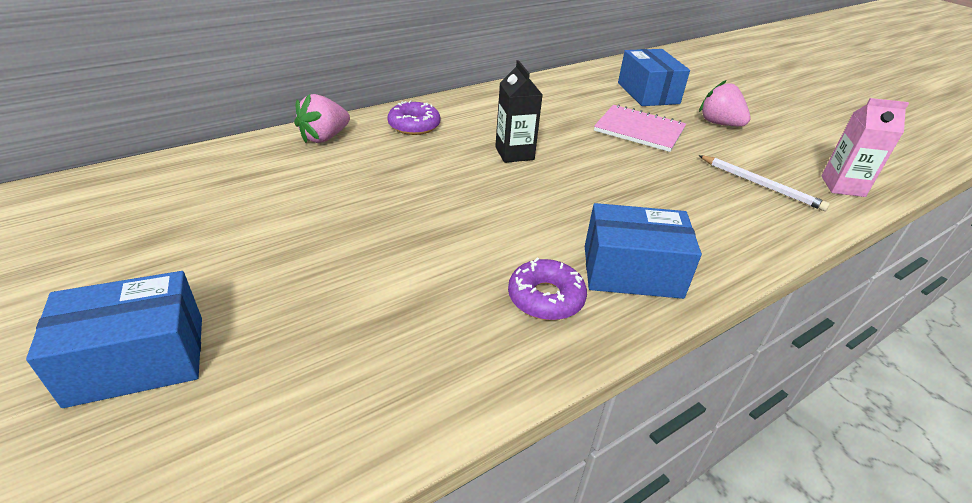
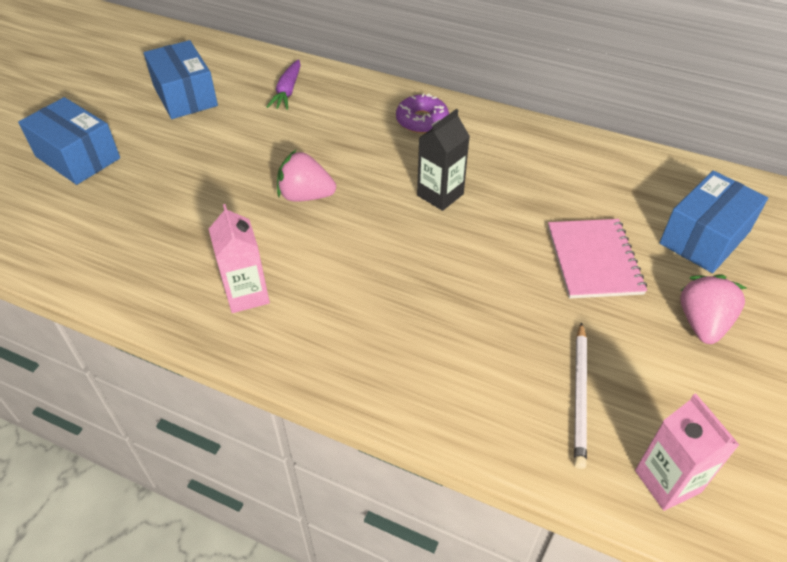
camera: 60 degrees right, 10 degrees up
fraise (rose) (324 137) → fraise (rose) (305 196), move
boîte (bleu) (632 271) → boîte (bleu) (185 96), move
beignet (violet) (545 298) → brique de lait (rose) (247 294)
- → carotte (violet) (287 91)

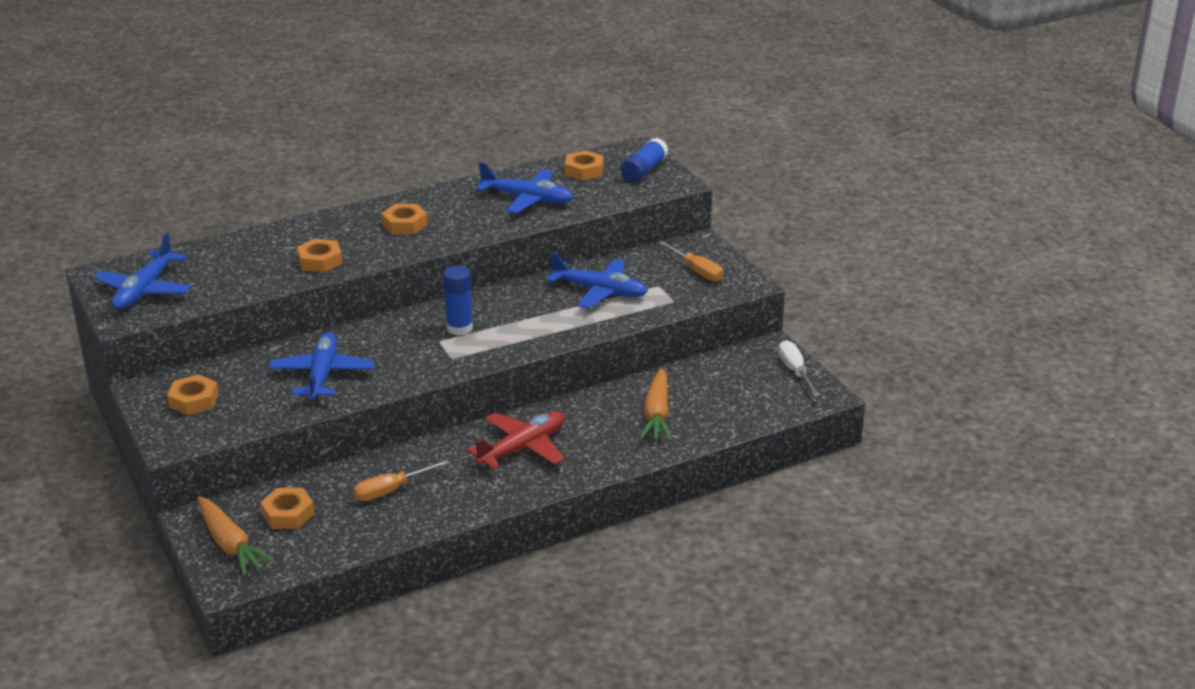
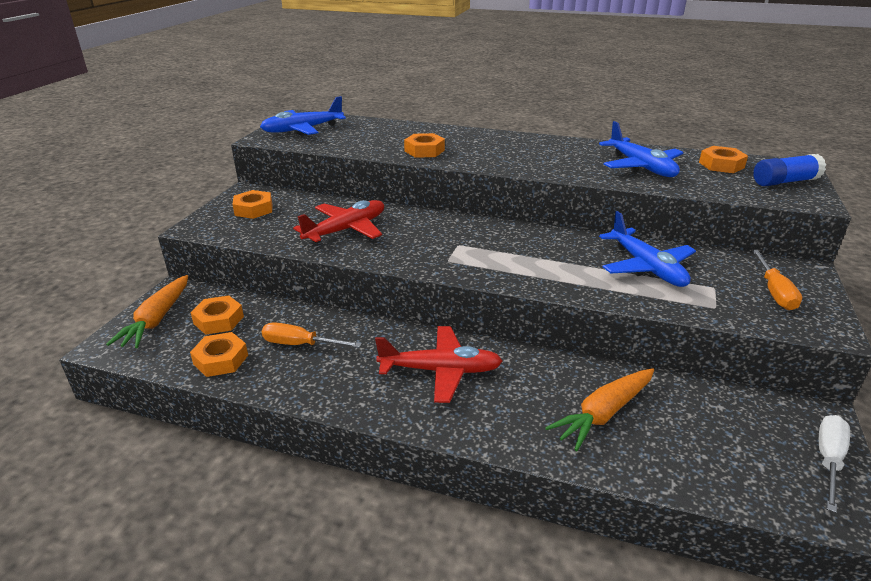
camera: 45 degrees right, 0 degrees up
écrou (orange) (404 224) → écrou (orange) (221 359), move
bâton de colle (bleu) (459 328) → -
avion (bleu) (322 375) → avion (rouge) (346 230)

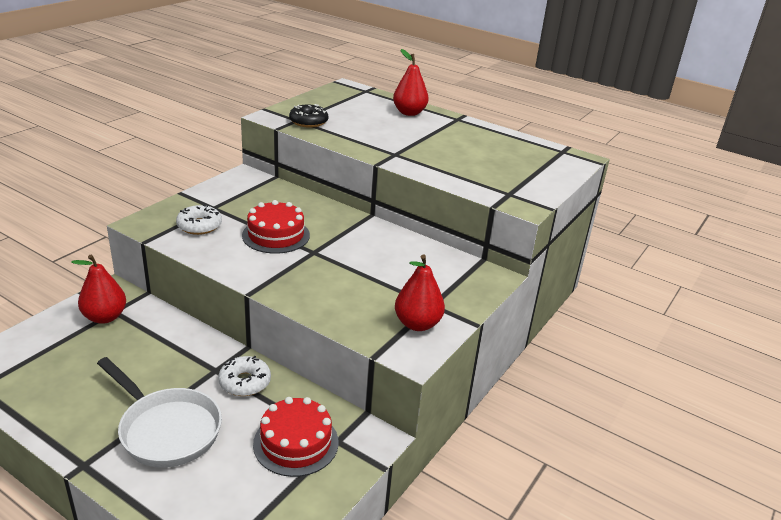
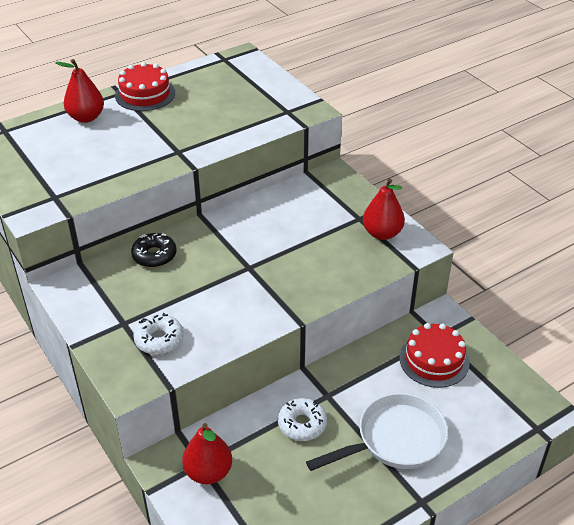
camera: 65 degrees left, 10 degrees up
beignet (noir) (308 122) → beignet (noir) (154 255), move
gâteau (rouge) (276 235) → gâteau (rouge) (145 94), move
beignet (blanc) (245 382) → beignet (blanc) (302 424), move

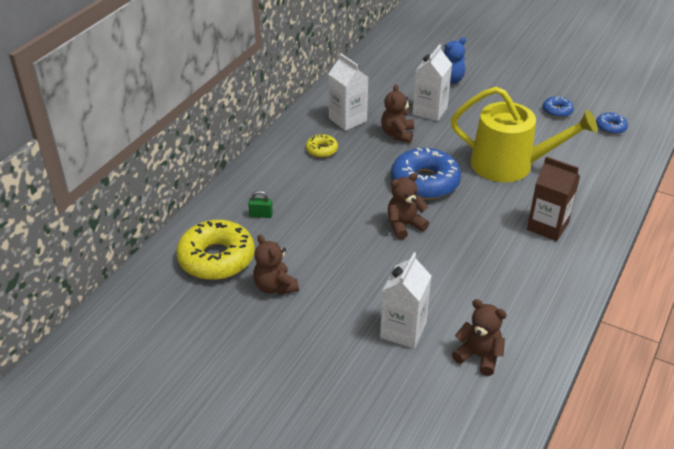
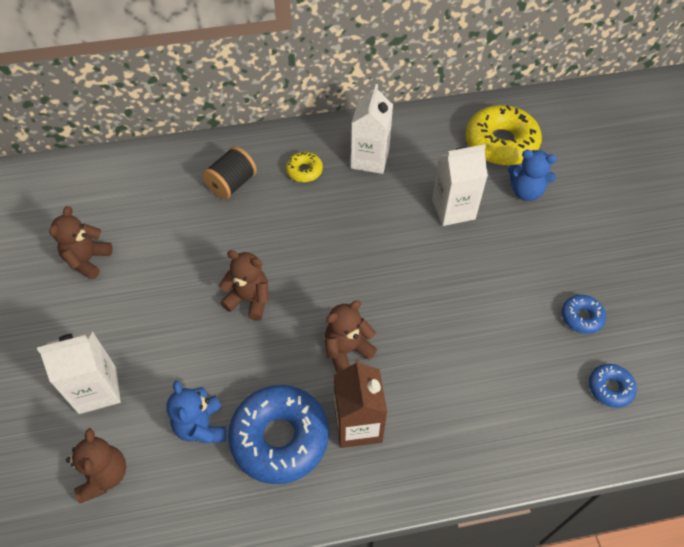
camera: 50 degrees right, 15 degrees up
ours en peluche (marron) (397 134) → ours en peluche (marron) (347 350), move
arrosoir (jaune) (509 165) → -
beignet (bleu) (425 182) → beignet (bleu) (280 438), move
cadenas (vert) (261 215) → -
beignet (jaune) (216 258) → beignet (jaune) (501 143), move
- → bobine (noir) (232 184)
- → ours en peluche (bleu) (201 426)

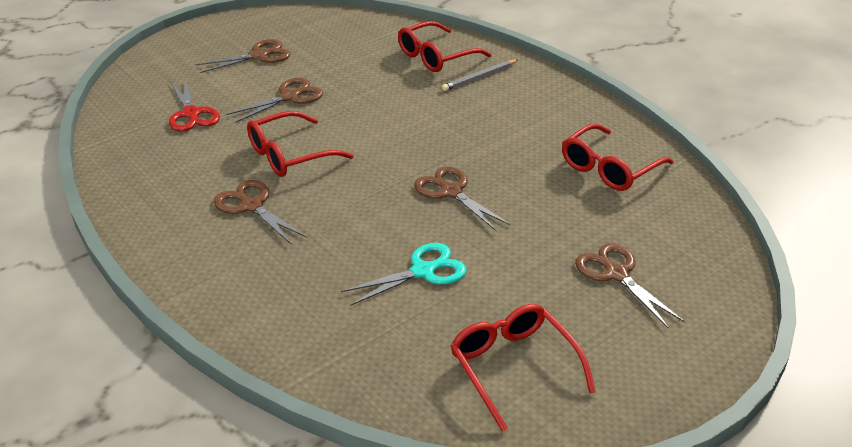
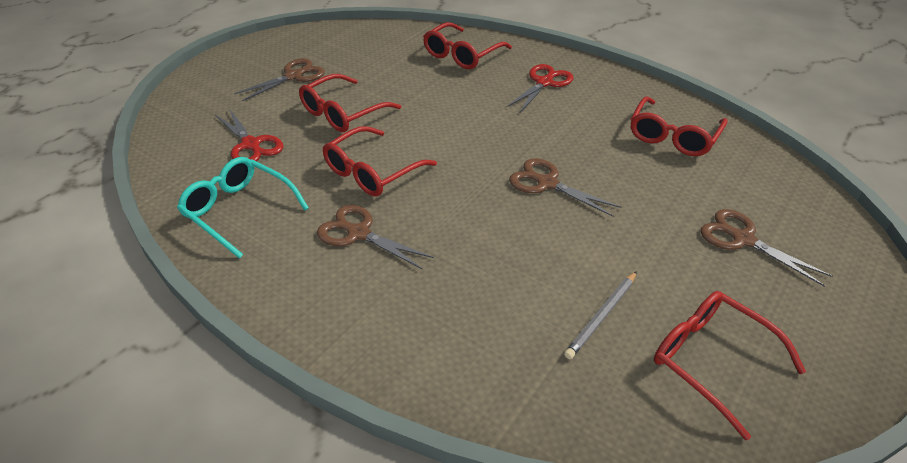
camera: 15 degrees left, 5 degrees up
crayon (gris) (479 77) → crayon (gris) (601 316), move
ciseaux (marron) (289 97) → lunettes (rouge) (343 113)
ciseaux (turquoise) (423 271) → -
- → ciseaux (rouge) (544 83)
- → lunettes (turquoise) (239 211)

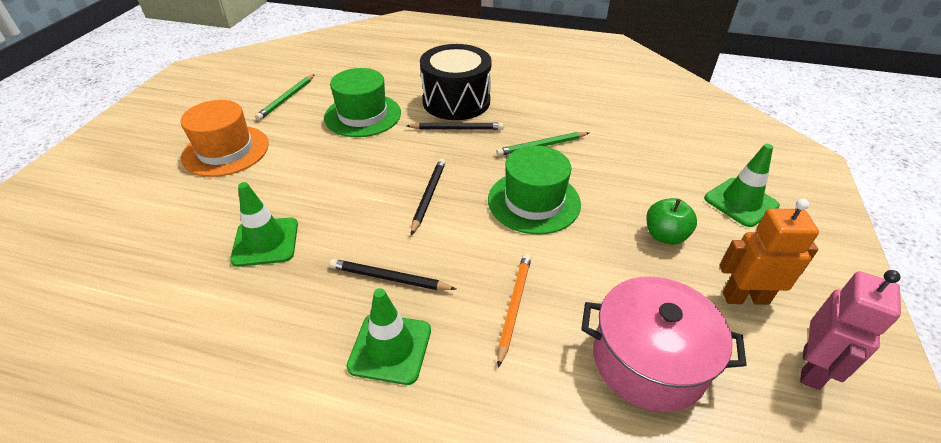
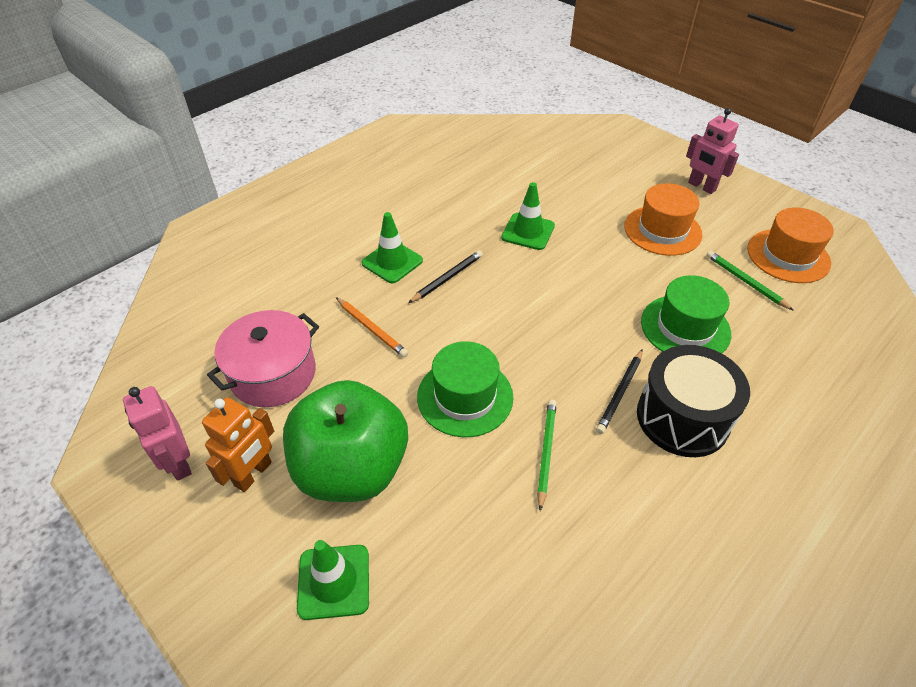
camera: 120 degrees right, 5 degrees up
crayon (noir) (428 196) → -
pomme (vert) (665 236) → pomme (vert) (352 469), x2.37
- → robot (rose) (701 186)
- → chapeau (orange) (788 256)

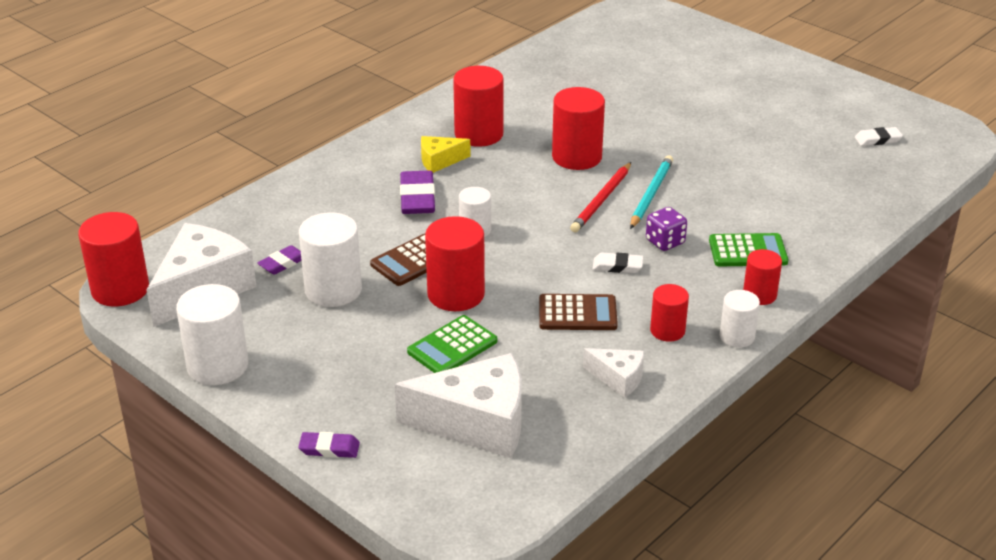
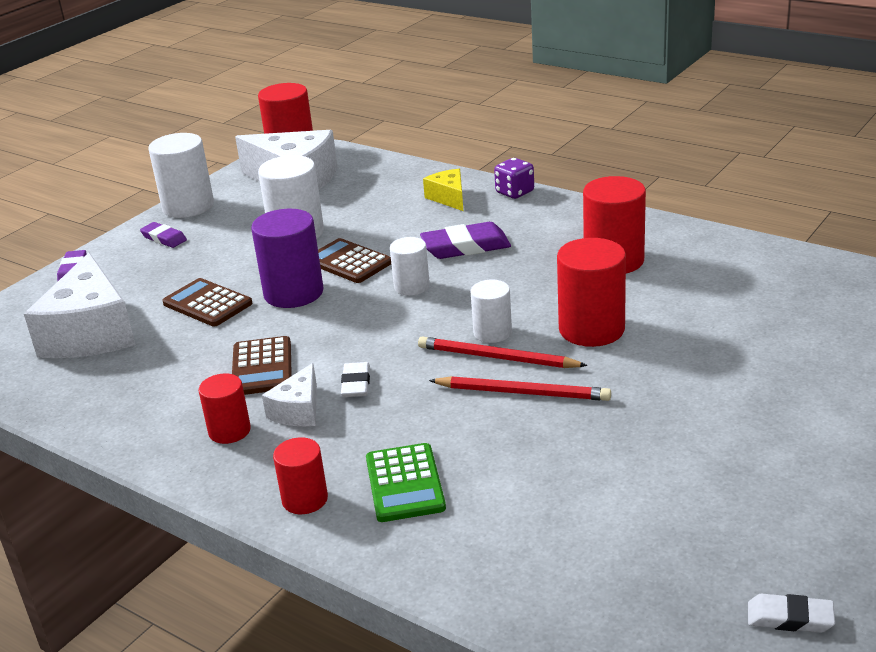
camera: 85 degrees right, 5 degrees down
gomme (blanc) (878 139) → gomme (blanc) (790 618), 60 degrees counterclockwise
fromage (jaune) (439 161) → fromage (jaune) (449 198), move
crayon (turquoise) (651 194) → crayon (rouge) (523 392)
dé (violet) (665 242) → dé (violet) (514 192), move
cylindre (rouge) (456 294) → cylindre (violet) (293 293)
gomme (violet) (283 263) → gomme (violet) (164 238), move
cylindre (blanc) (737 336) → cylindre (blanc) (492 333), move
calculatrice (vert) (452 346) → calculatrice (marron) (207 304)
fromage (blanc) (618 378) → fromage (blanc) (298 410), move

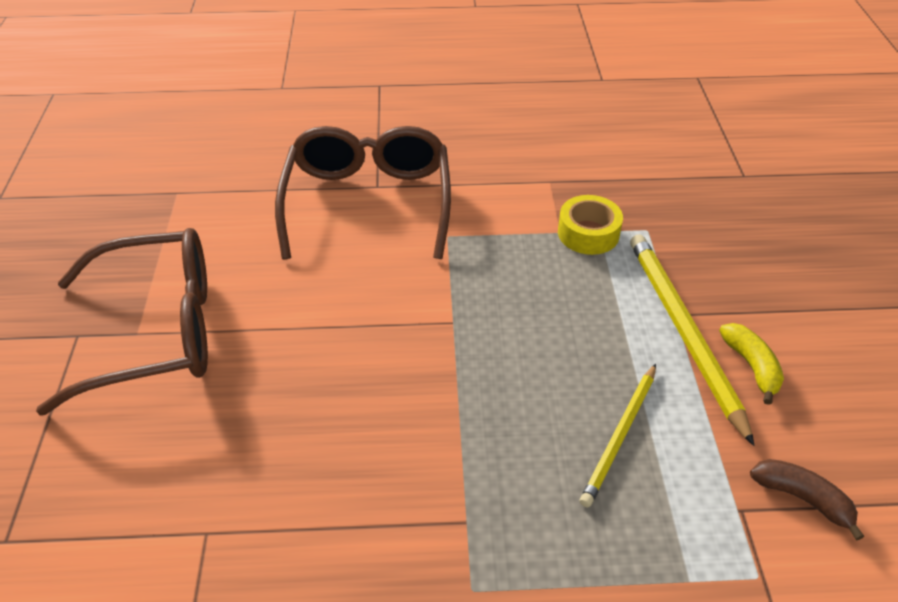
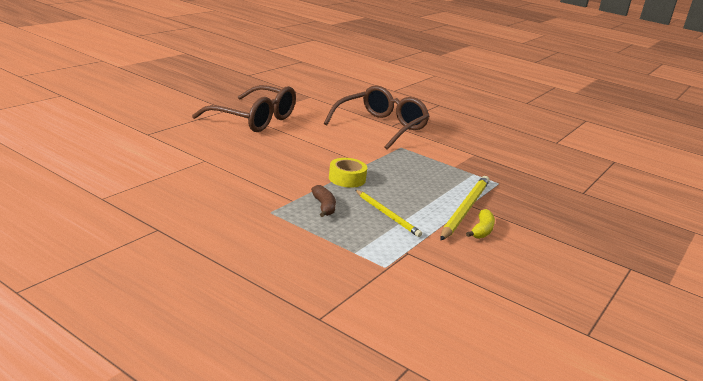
camera: 35 degrees right, 20 degrees down
ruban adhésif (jaune) (588 233) → ruban adhésif (jaune) (347 179), move
crayon (jaune) (620 436) → crayon (jaune) (387 215), 105 degrees counterclockwise
banane (marron) (802 498) → banane (marron) (324 206), move

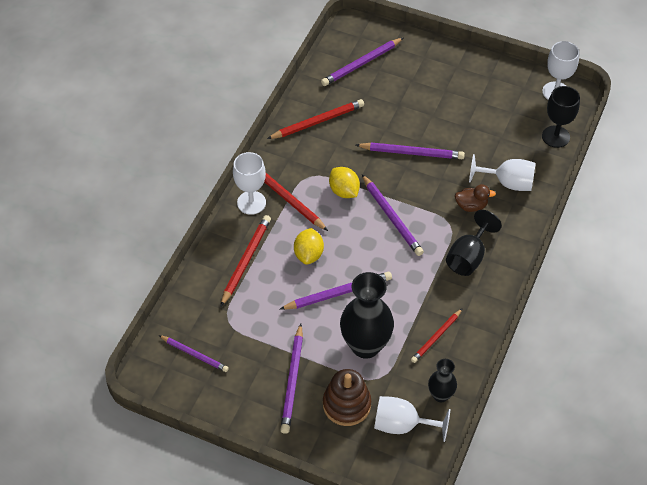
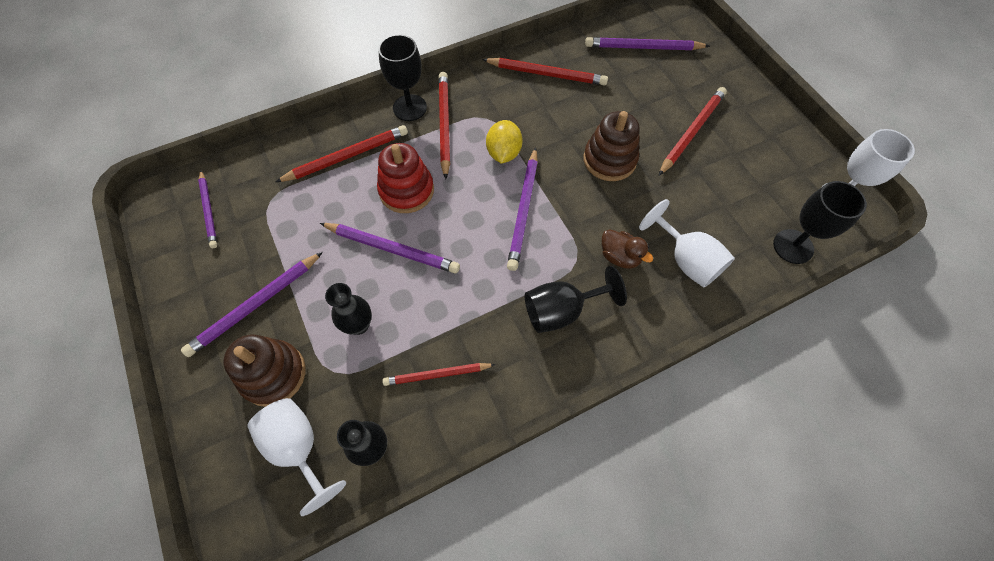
camera: 40 degrees right, 10 degrees up
crayon (violet) (411 153) → jouet à empiler (marron) (609 160)
verre à pied (blanc) (251 203) → verre à pied (noir) (409 108)
citron (jaune) (308 254) → jouet à empiler (rouge) (406 190)
vase (noir) (365 345) → vase (noir) (359 325), x0.53
- → crayon (rouge) (692 132)

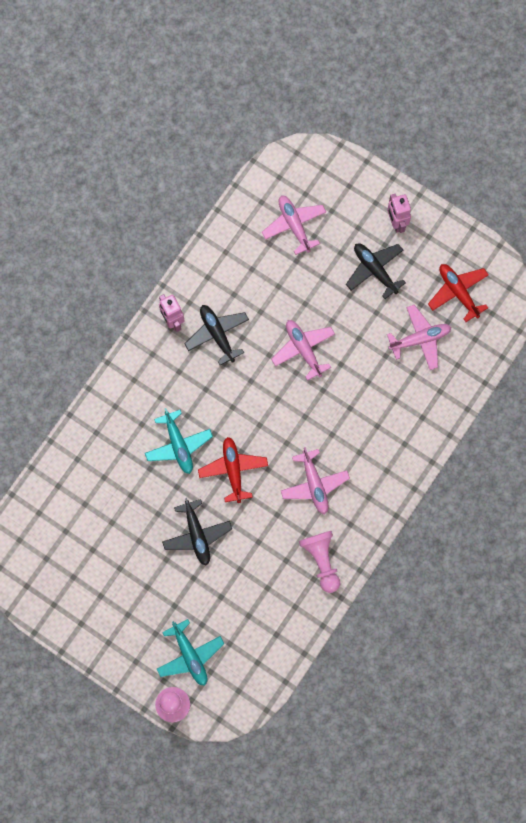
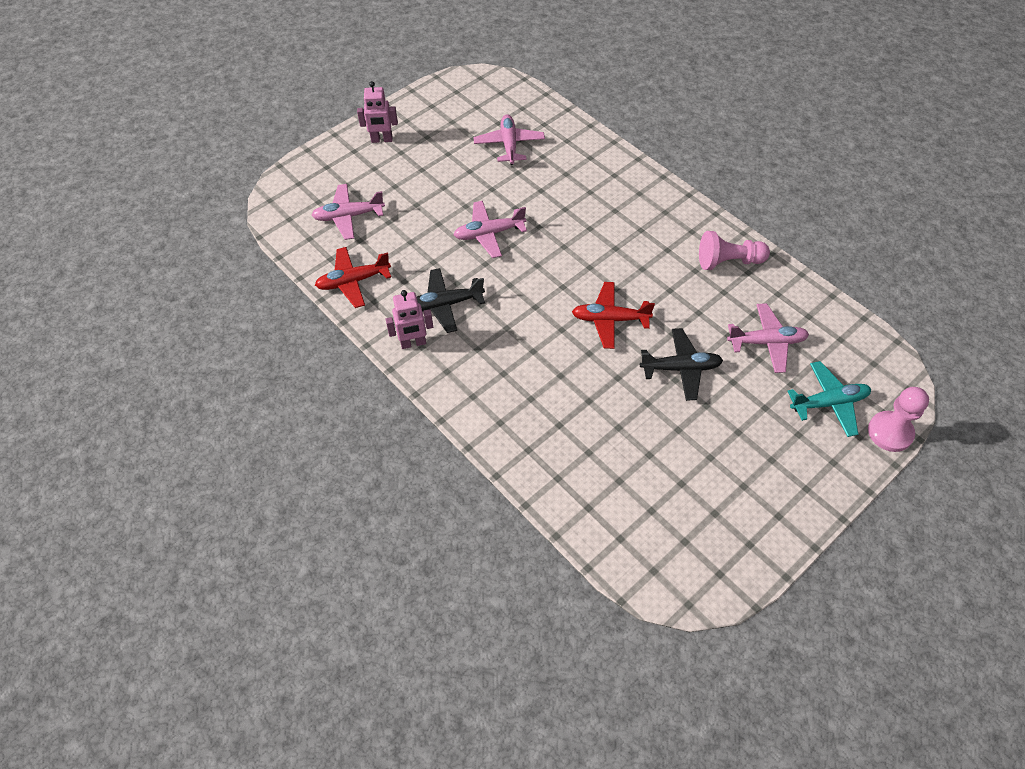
camera: 75 degrees left, 20 degrees down
avion (noir) (375 270) → -
avion (rouge) (458 292) → avion (rouge) (353 281), move
avion (turquoise) (178 445) → -
avion (rose) (314 484) → avion (rose) (766 342), move

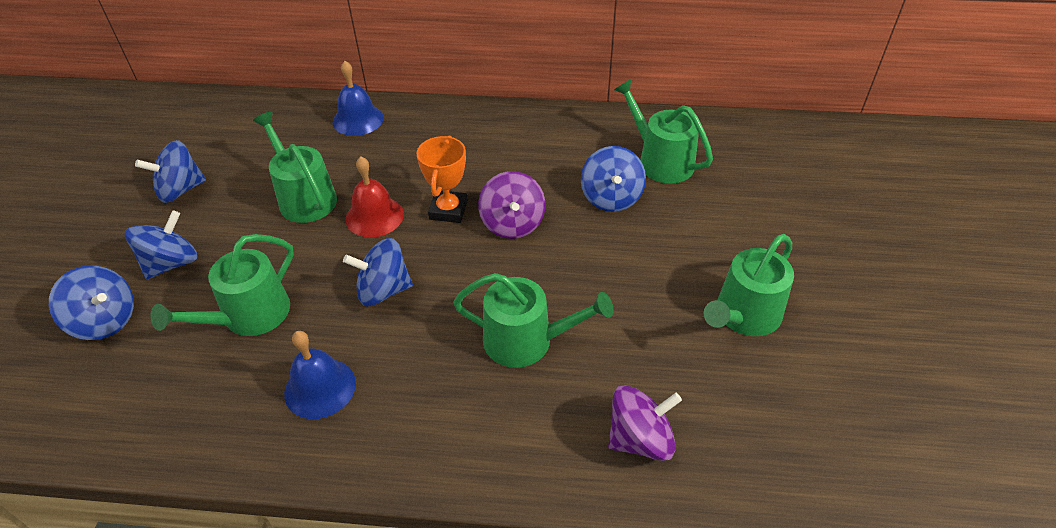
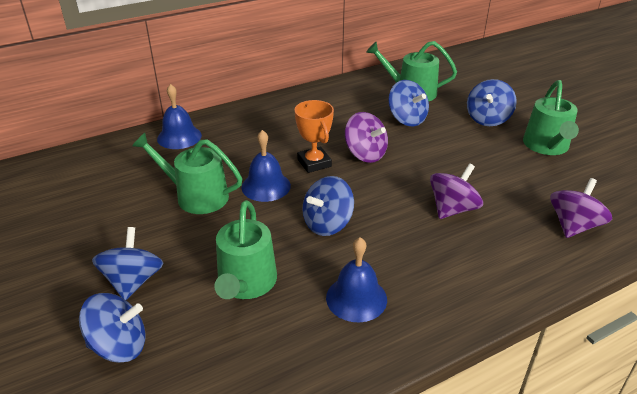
camera: 35 degrees left, 10 degrees down
toupie (bleu) (180 190) → toupie (bleu) (488 119), move
cloche (rouge) (374 216) → cloche (bleu) (266 186)
arrosoir (vert) (526 340) → toupie (violet) (452 209)

